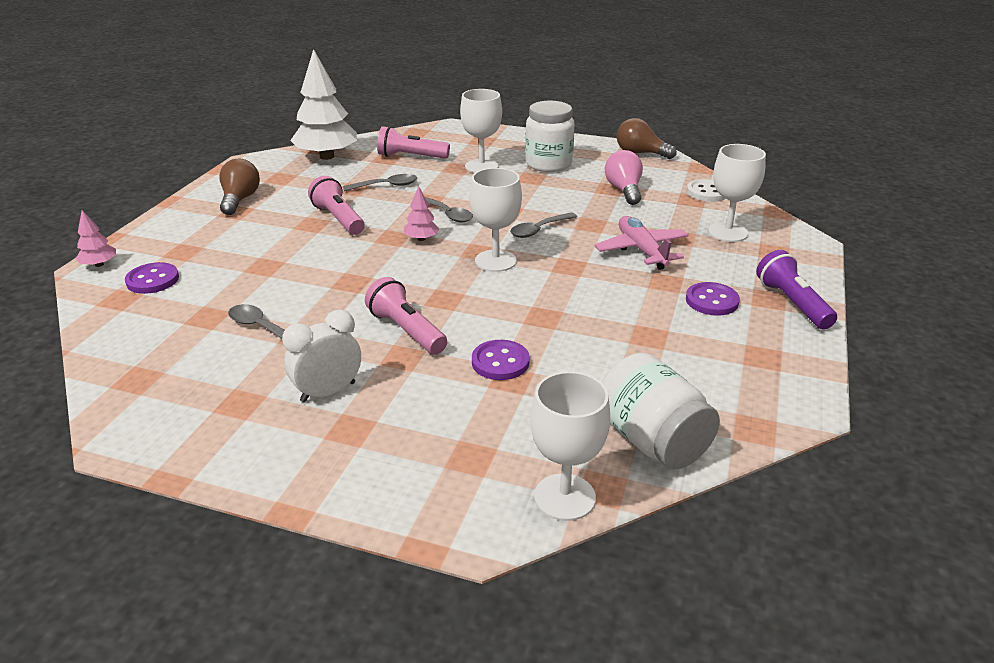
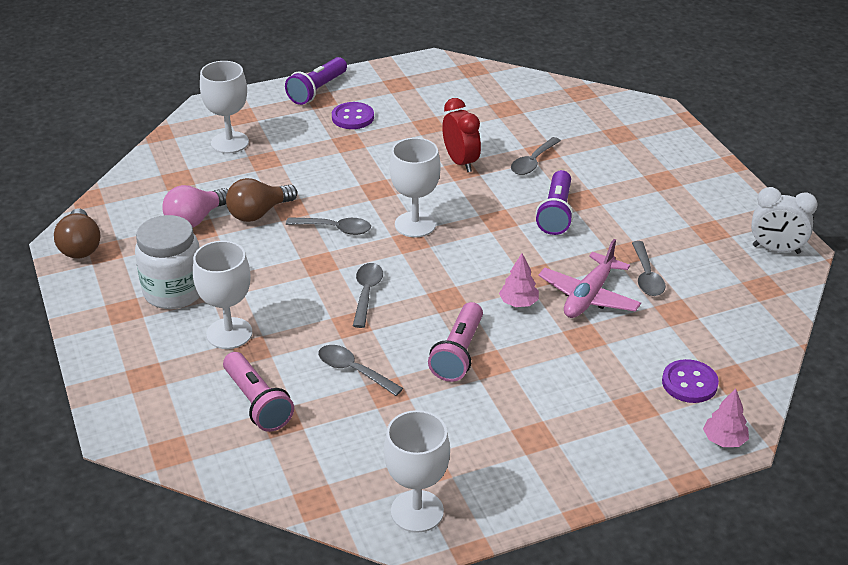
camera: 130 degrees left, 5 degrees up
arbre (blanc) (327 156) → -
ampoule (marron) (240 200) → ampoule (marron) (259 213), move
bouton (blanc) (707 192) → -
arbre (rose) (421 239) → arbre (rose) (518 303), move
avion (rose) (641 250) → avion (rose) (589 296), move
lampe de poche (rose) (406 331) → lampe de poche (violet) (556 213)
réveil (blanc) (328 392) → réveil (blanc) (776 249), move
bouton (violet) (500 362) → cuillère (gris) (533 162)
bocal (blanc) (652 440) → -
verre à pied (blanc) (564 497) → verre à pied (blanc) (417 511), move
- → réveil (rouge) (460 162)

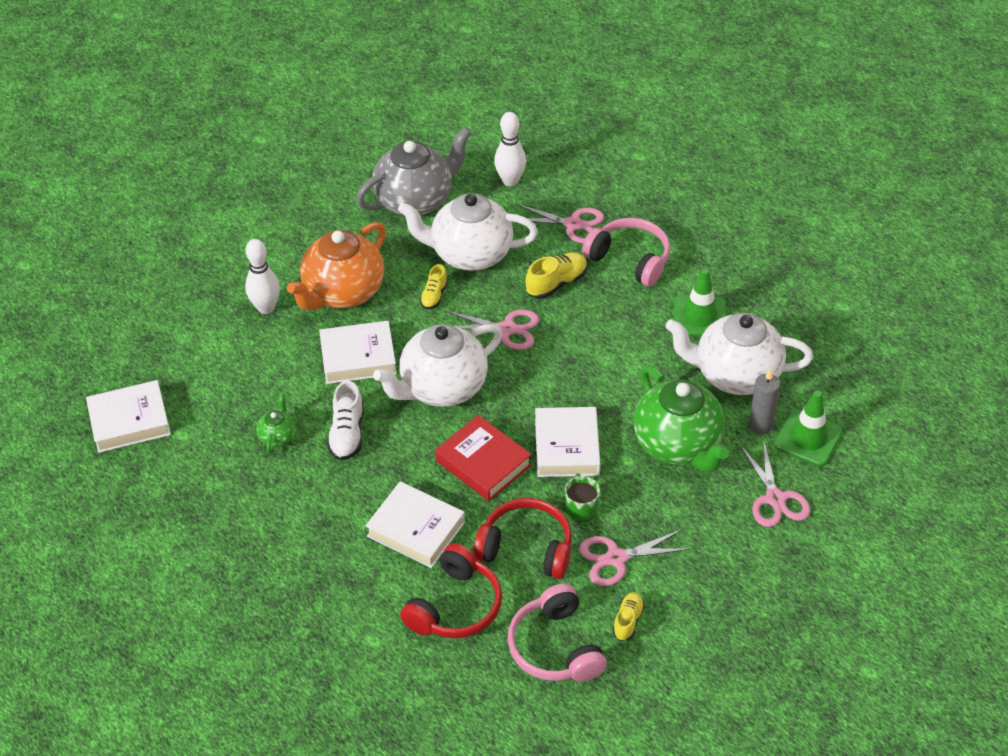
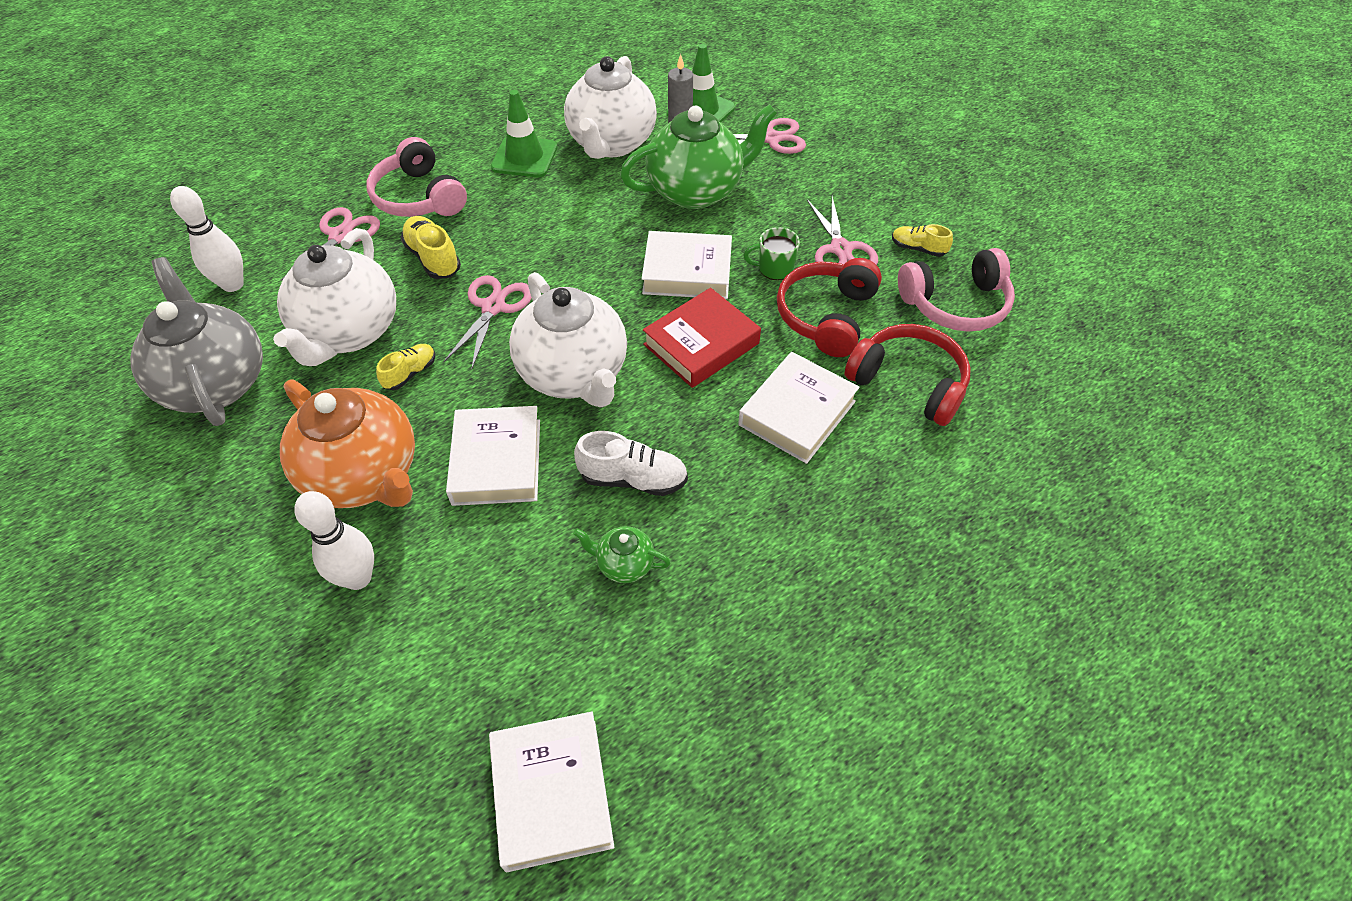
camera: 85 degrees left, 5 degrees up
casque audio (rose) (630 259) → casque audio (rose) (419 197), 75 degrees counterclockwise
chaussure (jaune) (434 296) → chaussure (jaune) (410 373), 75 degrees counterclockwise

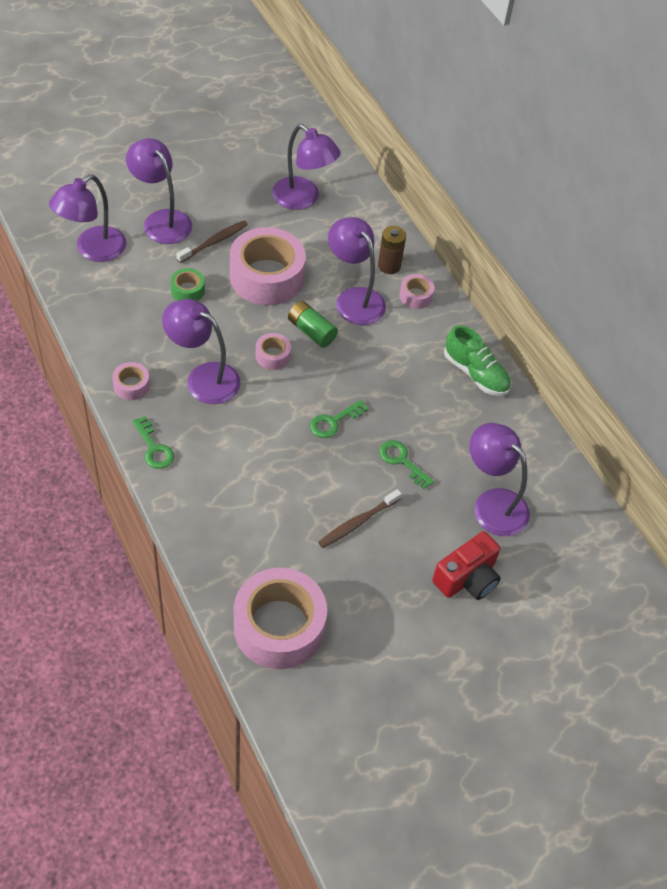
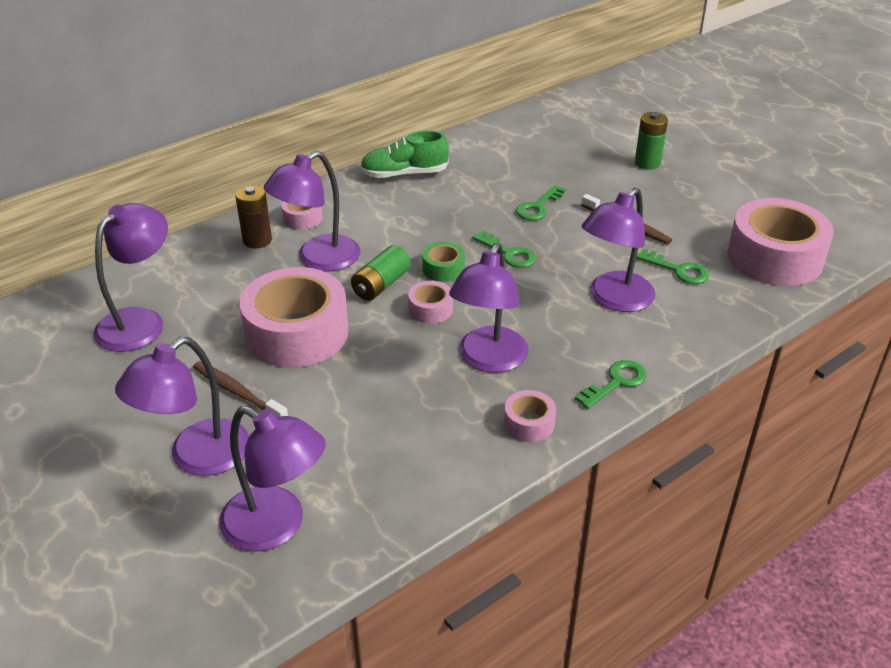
camera: 95 degrees left, 15 degrees down
ruban adhésif (vert) (187 290) → ruban adhésif (vert) (443 269), move
chaussure (vert) (475 373) → chaussure (vert) (404 174), 135 degrees counterclockwise
lampe (violet) (492 503) → lampe (violet) (614 299), move
appareil photo (rouge) (467 578) → pile (vert) (647 163)
- → clé (vert) (678 270)

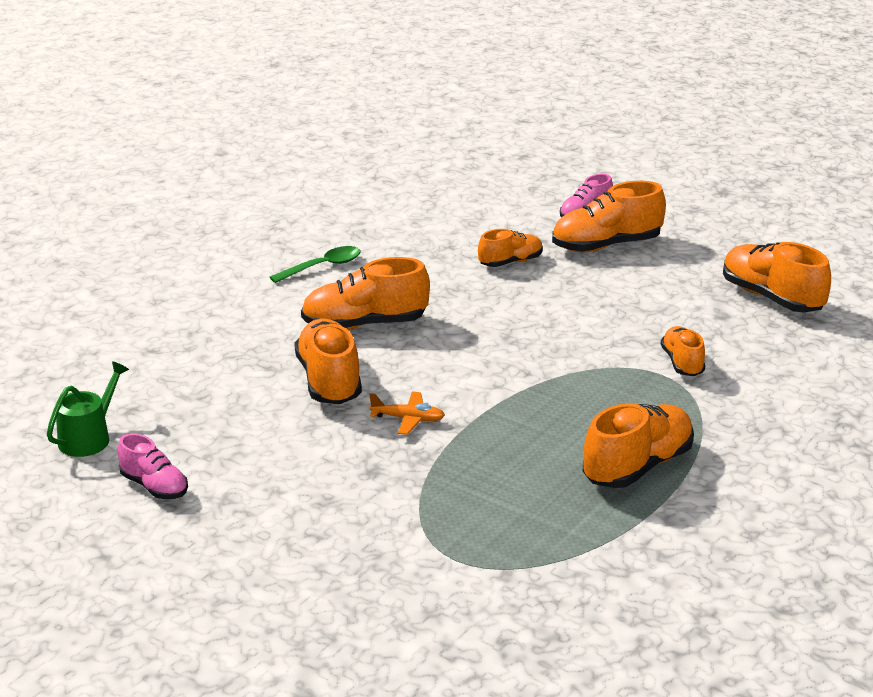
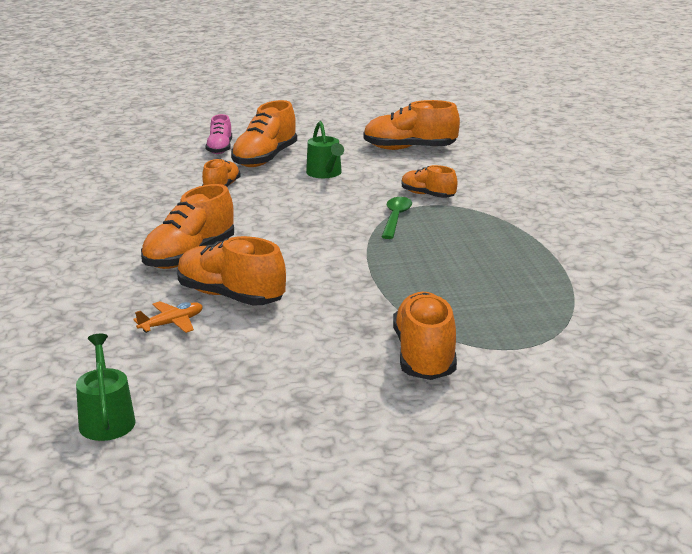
camera: 45 degrees left, 5 degrees down
cuillère (vert) (322 267) → cuillère (vert) (396 218), move
avion (orange) (408 419) → avion (orange) (172 323), move
chaussure (orange) (637 466) → chaussure (orange) (424 356), move
chaussure (rose) (154 486) → -
- → arrosoir (vert) (325 173)

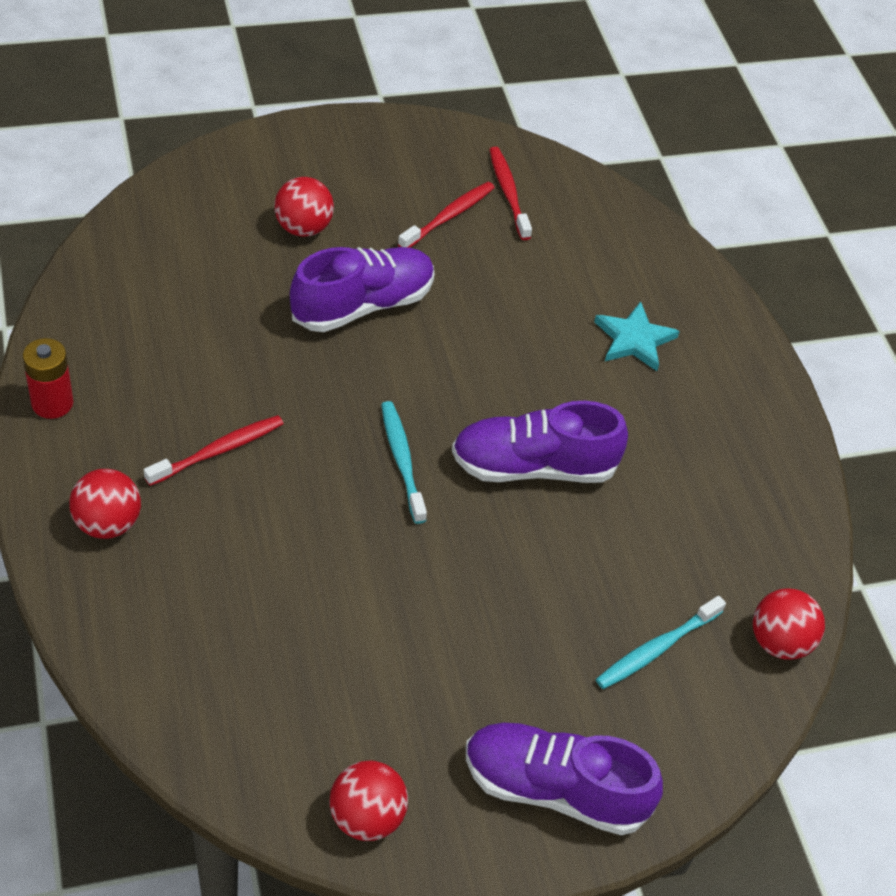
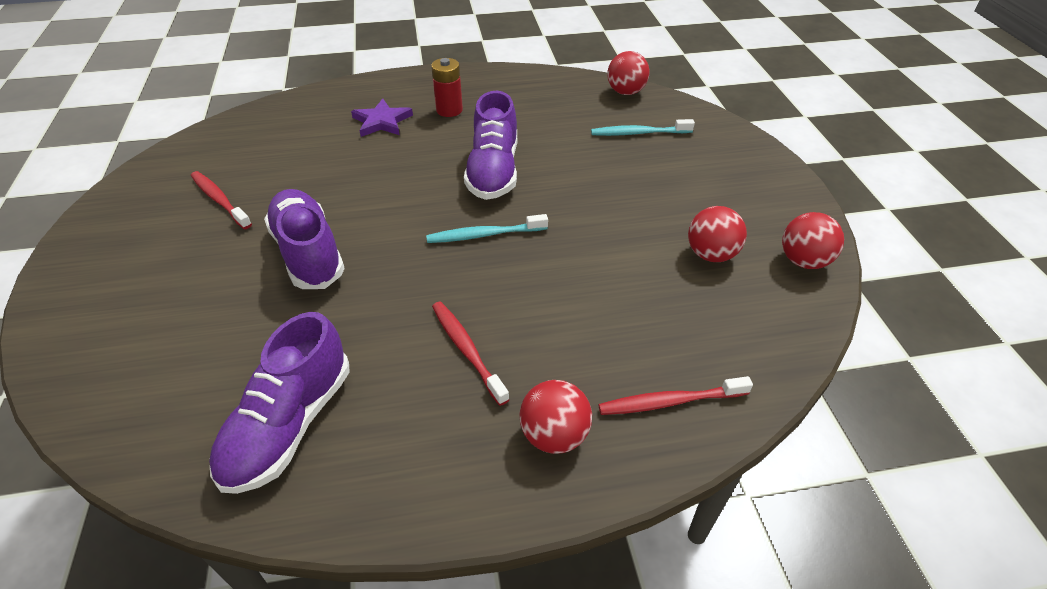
camera: 80 degrees left, 5 degrees down
brosse à dents (rouge) (508 193) → brosse à dents (rouge) (669 402), move
balle (rouge) (303 228) → balle (rouge) (711 254), move
étoile (turquoise) (634 340) → étoile (violet) (382 121)
pile (rouge) (52 403) → pile (rouge) (449 110), move
brosse à dents (turquoise) (656 649) → brosse à dents (turquoise) (638 133), 120 degrees clockwise
chaussure (violet) (554 789) → chaussure (violet) (289 425), move

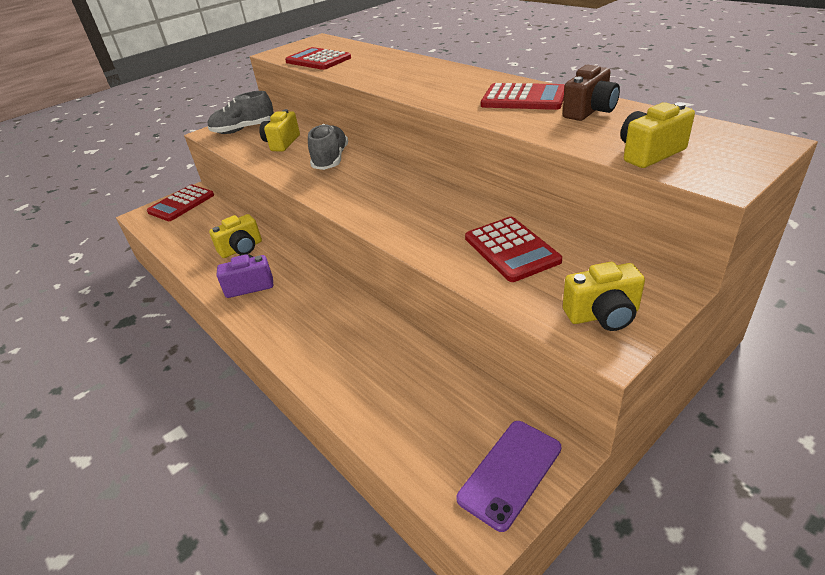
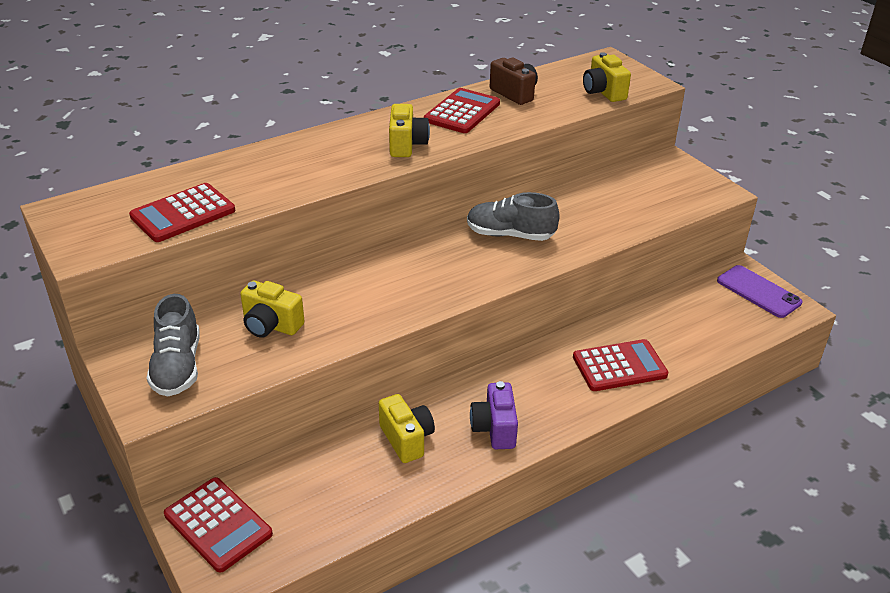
camera: 85 degrees left, 0 degrees up
chaussure (gris) (331 160) → chaussure (gris) (510 235), move
calculatrice (rouge) (511 249) → calculatrice (rouge) (619 366), move
appareil photo (jaune) (603 315) → appareil photo (jaune) (407 145), move

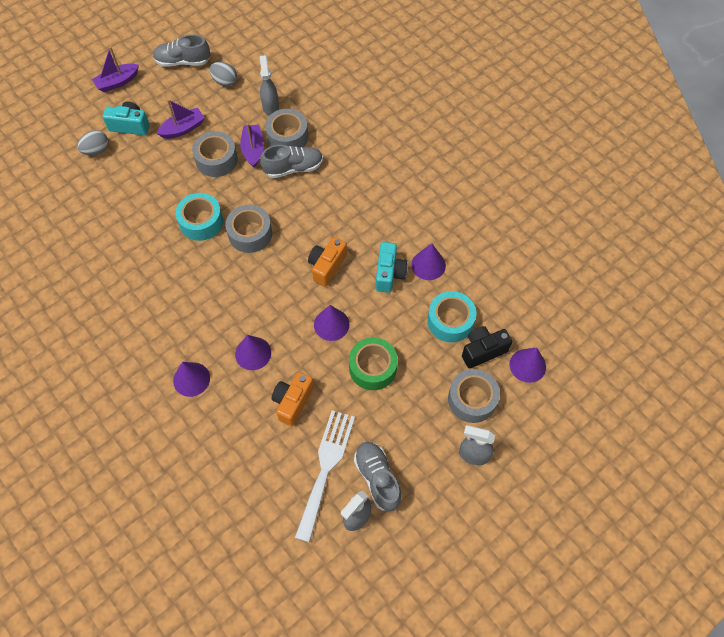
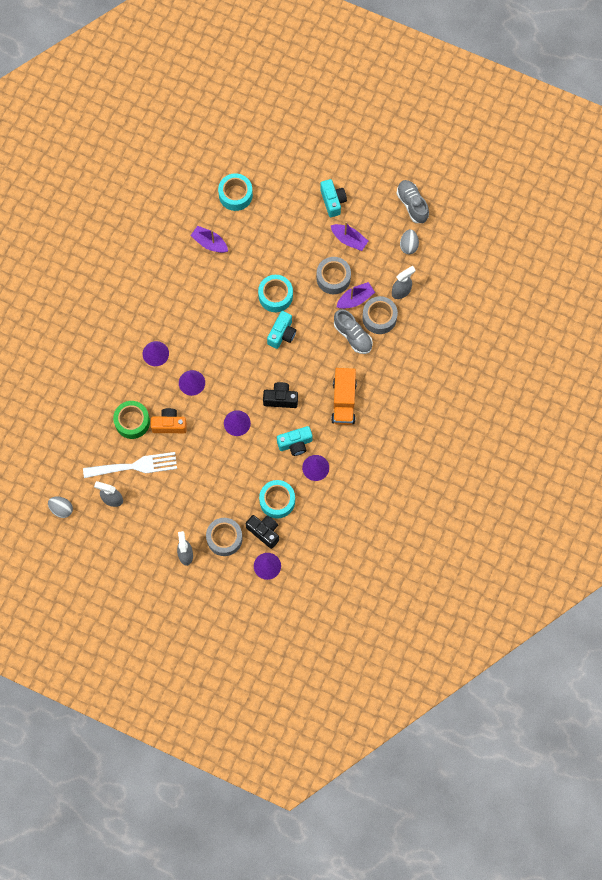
camera: 65 degrees right, 10 degrees up
bateau (violet) (117 82) → bateau (violet) (209 243), move
œuf (gris) (96 150) → œuf (gris) (61 509), move
ruban adhésif (gris) (250 234) → appareil photo (turquoise) (282 334)
appareil photo (orange) (327 266) → appareil photo (noir) (280 399)
ruban adhésif (vert) (372 368) → ruban adhésif (vert) (132 422), move
chaussure (gris) (377 478) → -
- → ruban adhésif (turquoise) (235 195)
- → camion (orange) (344 401)

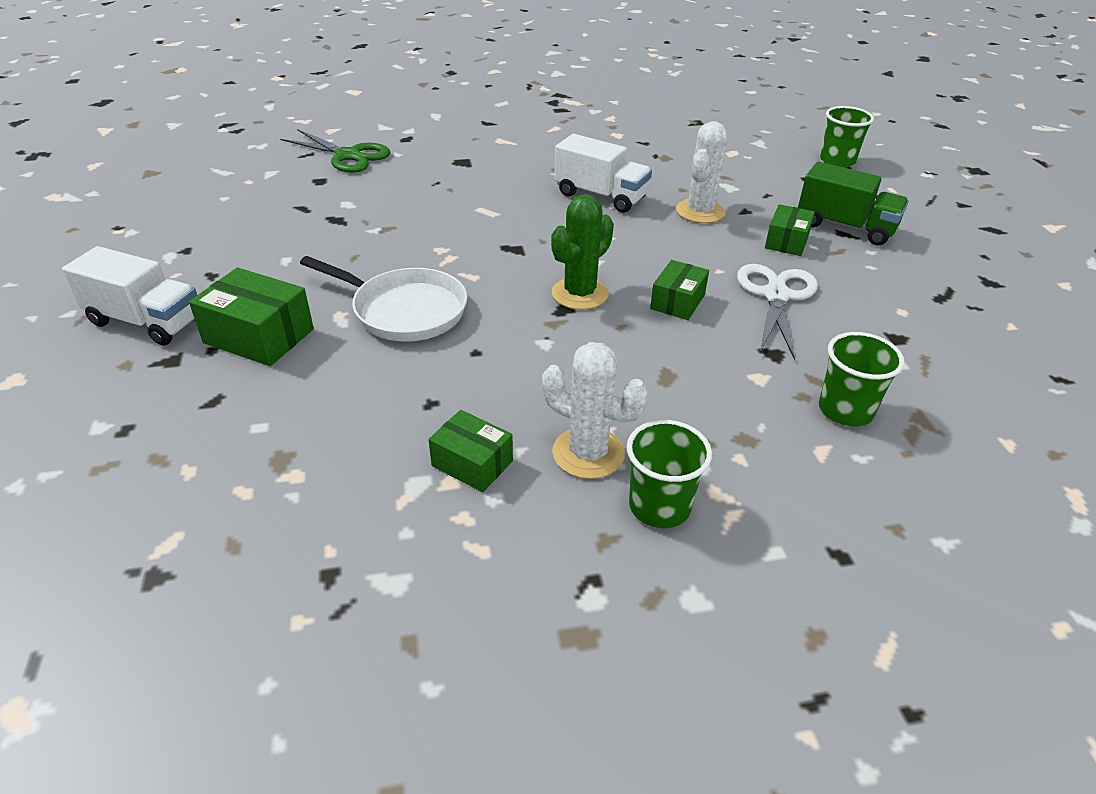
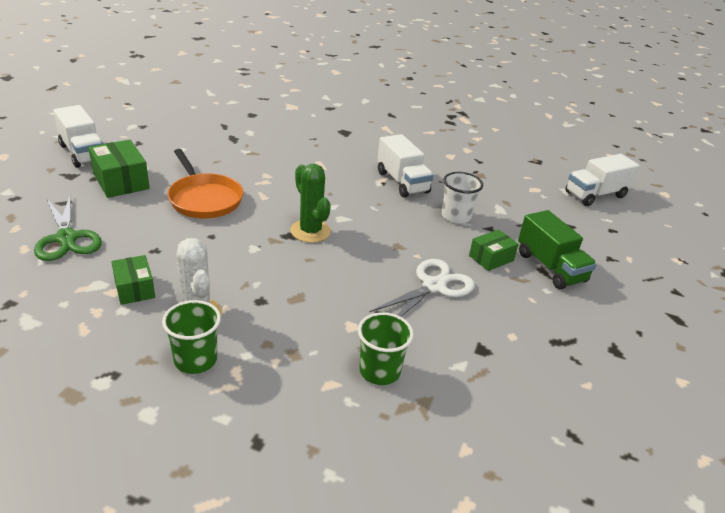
camera: 30 degrees right, 5 degrees down
gobelet (vert) (837 161) → -
cactus (blanc) (700 211) → gobelet (blanc) (456 216)
ciseaux (vert) (348 156) → ciseaux (vert) (67 238), move
cactus (vert) (580 294) → cactus (vert) (310 231), 75 degrees clockwise
poêle (blanc) (404 310) → poêle (orange) (204 199)
boîte (vert) (677 302) → -
- → camion (blanc) (595 195)

